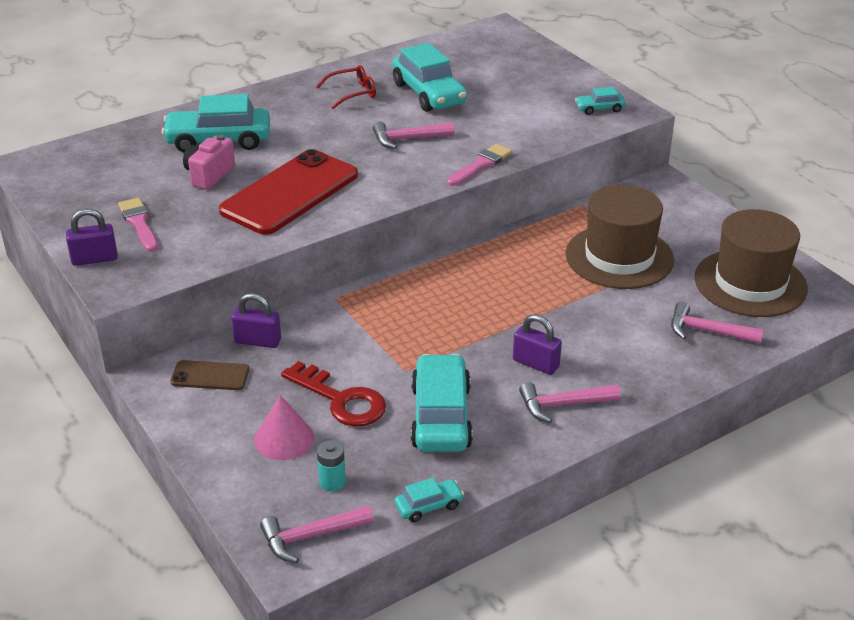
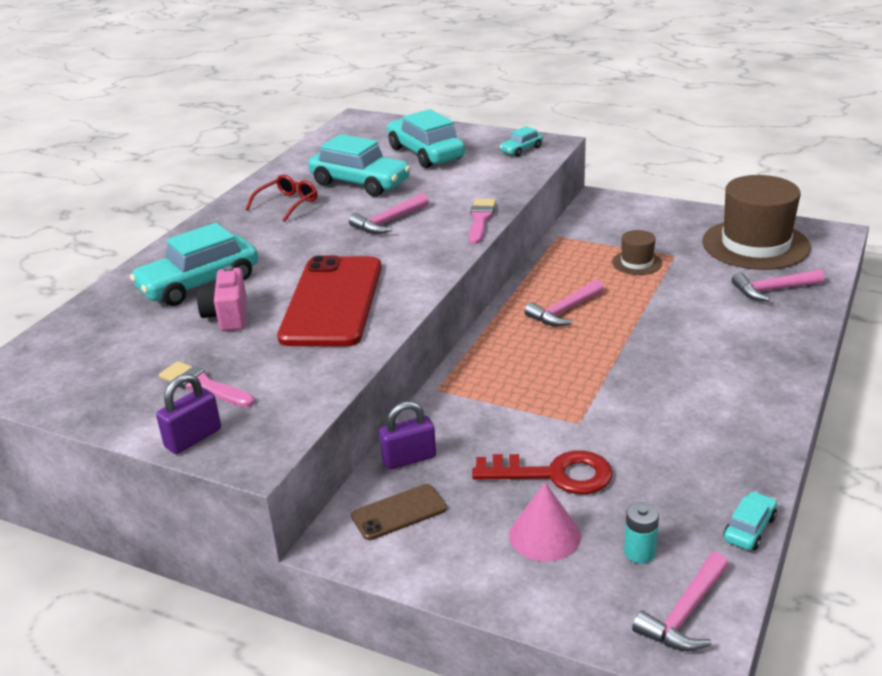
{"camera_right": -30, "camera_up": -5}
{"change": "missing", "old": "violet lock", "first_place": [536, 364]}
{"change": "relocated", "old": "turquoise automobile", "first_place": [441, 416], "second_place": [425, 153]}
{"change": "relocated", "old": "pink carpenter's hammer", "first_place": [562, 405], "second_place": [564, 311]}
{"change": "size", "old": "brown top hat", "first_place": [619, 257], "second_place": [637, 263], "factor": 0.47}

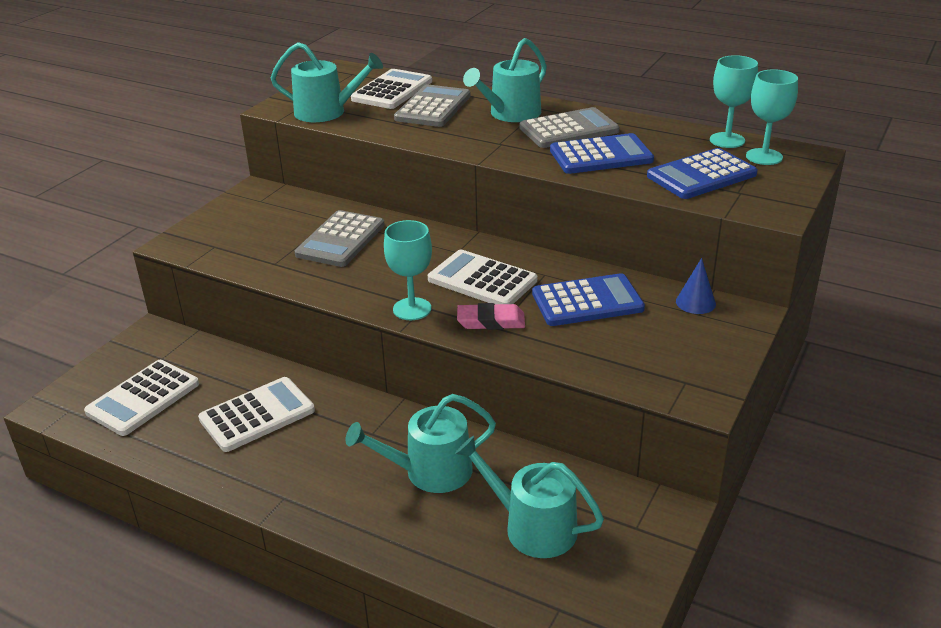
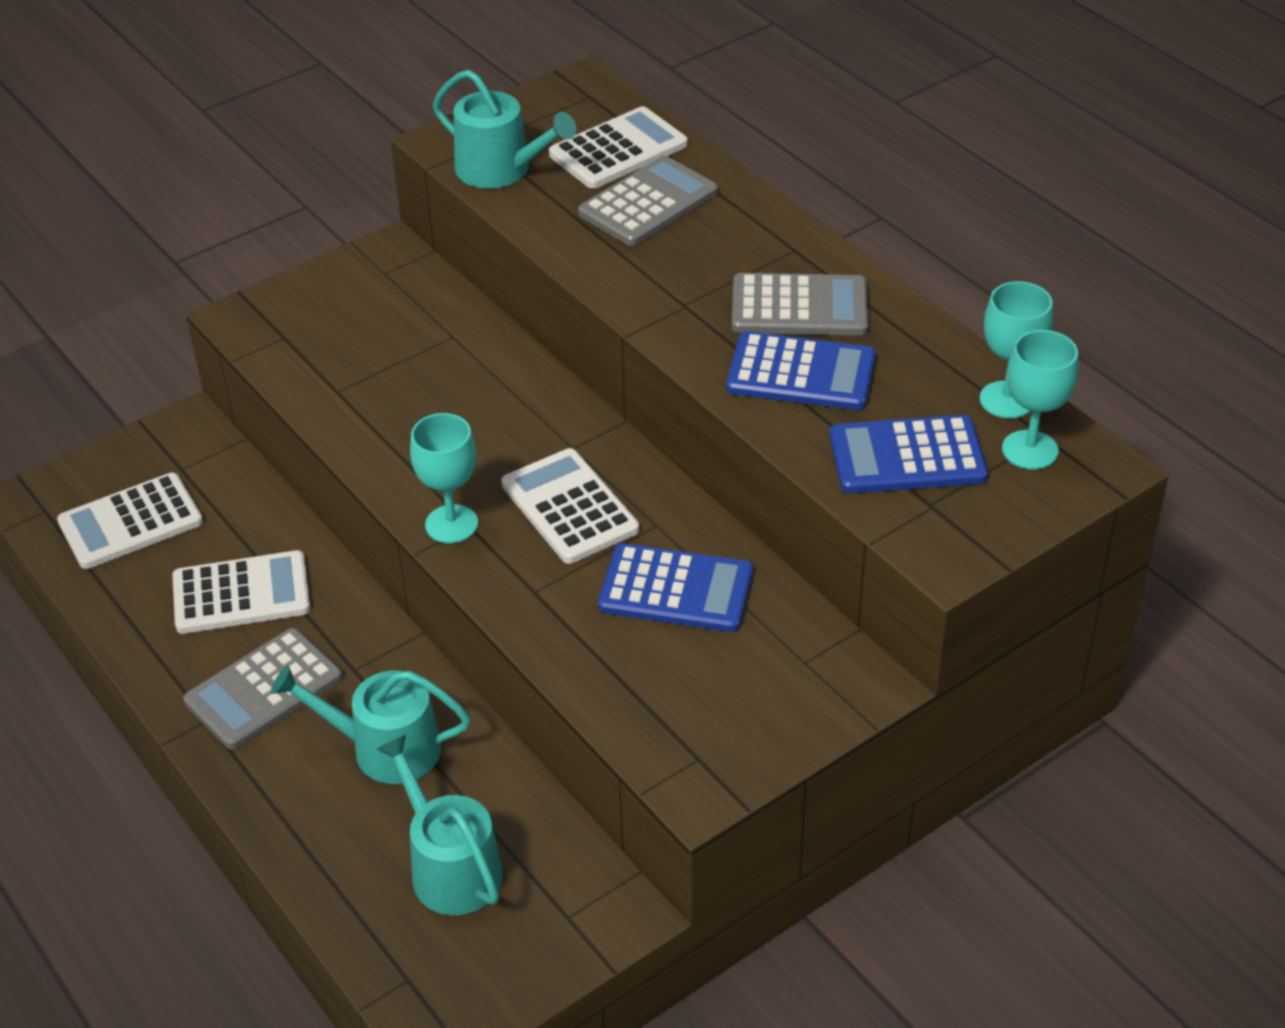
{"camera_right": 25, "camera_up": 10}
{"change": "missing", "old": "pink pencil eraser", "first_place": [491, 321]}
{"change": "missing", "old": "turquoise watering pot", "first_place": [511, 114]}
{"change": "missing", "old": "royal blue cone shape", "first_place": [695, 302]}
{"change": "relocated", "old": "ash-grey pocket calculator", "first_place": [340, 240], "second_place": [263, 690]}

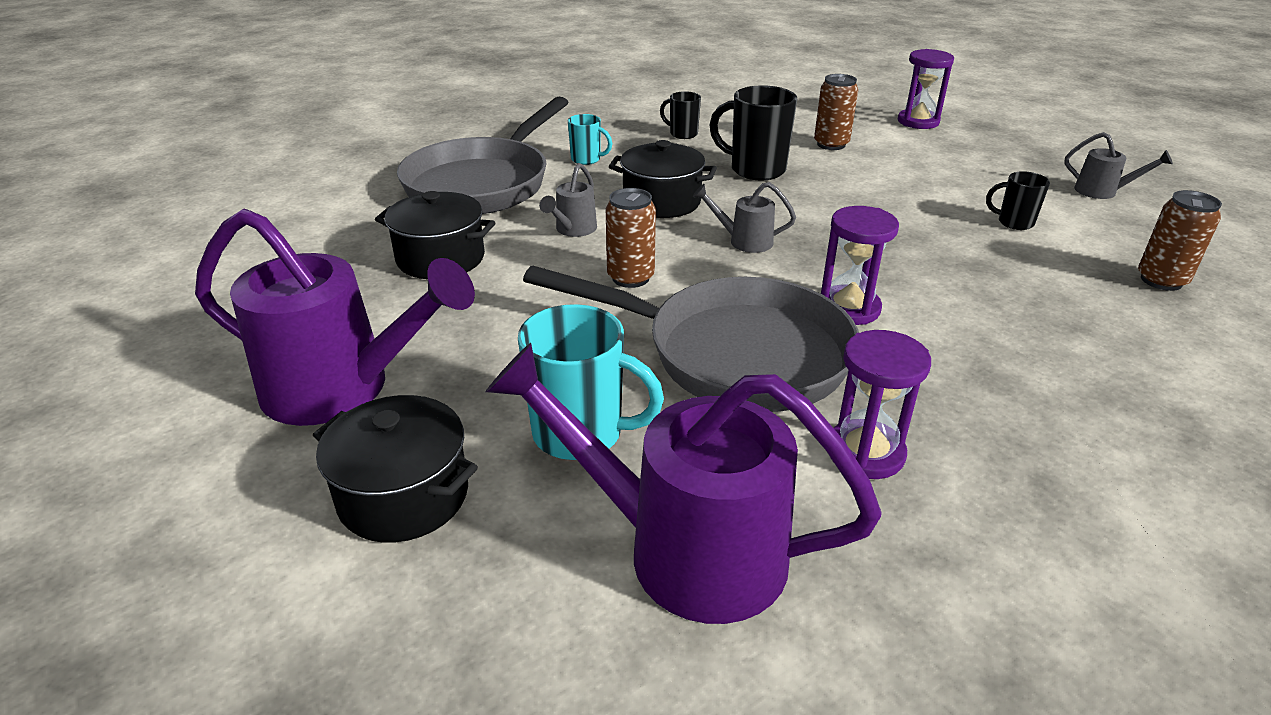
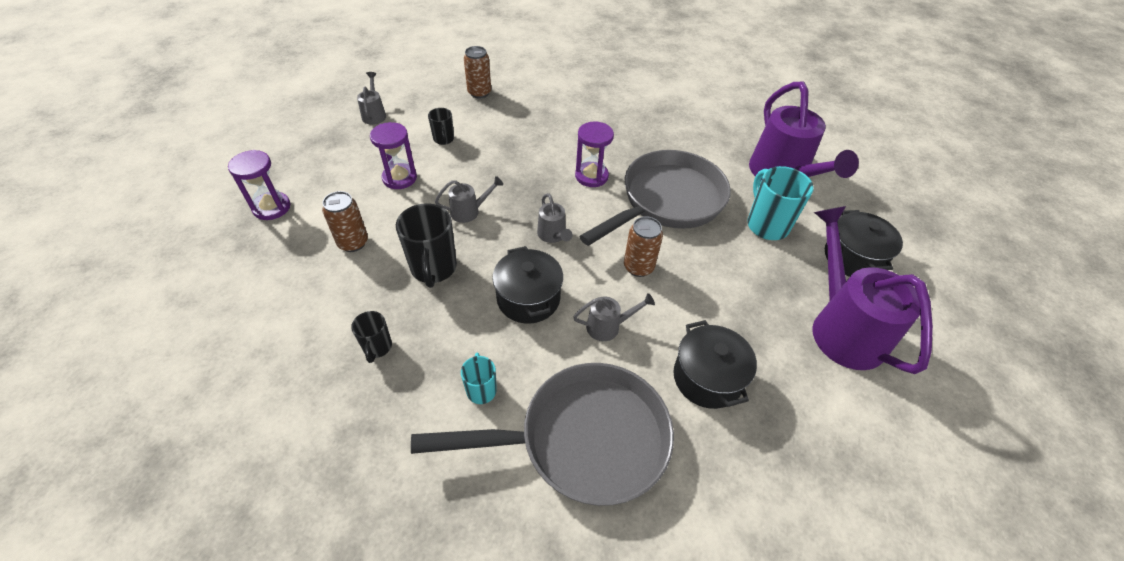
{"camera_right": -125, "camera_up": 15}
{"change": "appeared", "new": "ash-grey watering pot", "second_place": [469, 211]}
{"change": "relocated", "old": "violet sandglass", "first_place": [865, 453], "second_place": [399, 178]}
{"change": "spun", "old": "ash-grey frying pan", "first_place": [733, 354], "second_place": [667, 201], "degrees": 60}

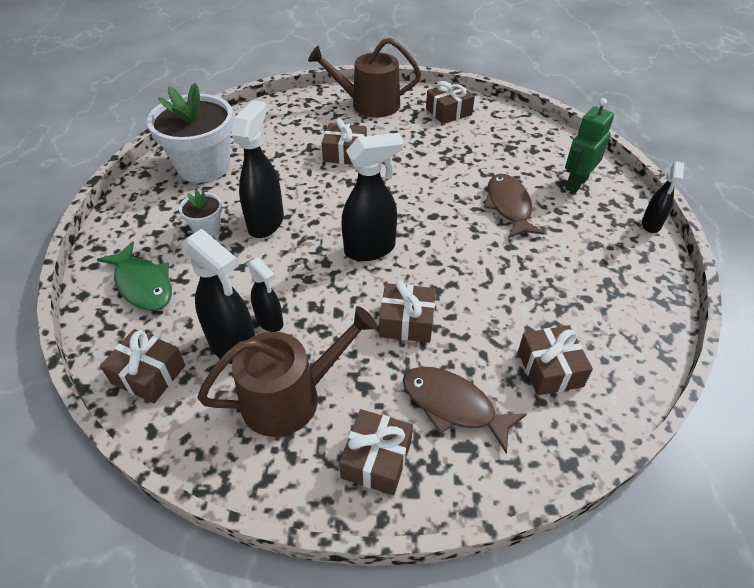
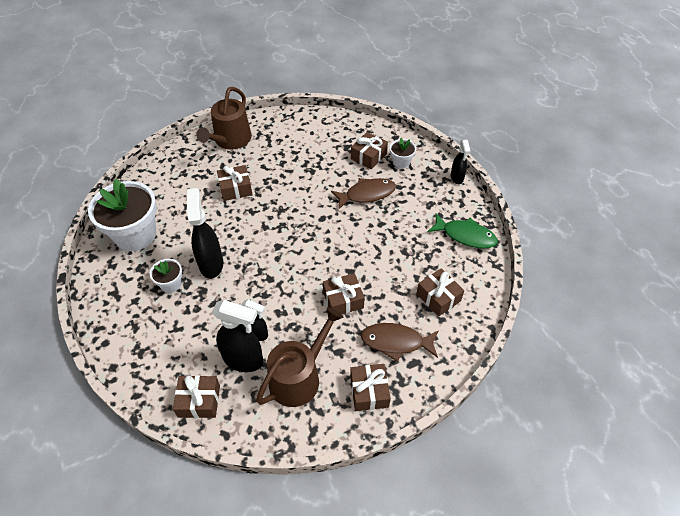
{"camera_right": -25, "camera_up": 5}
{"change": "missing", "old": "jet-black spray bottle", "first_place": [370, 249]}
{"change": "relocated", "old": "leaf-green fish", "first_place": [143, 284], "second_place": [465, 235]}
{"change": "relocated", "old": "brown wrapped gift", "first_place": [448, 112], "second_place": [368, 156]}
{"change": "exchanged", "old": "leaf-green robot", "new": "white flower pot", "first_place": [576, 183], "second_place": [401, 162]}
{"change": "spun", "old": "brown watering pot", "first_place": [369, 104], "second_place": [230, 140], "degrees": -45}
{"change": "spun", "old": "brown fish", "first_place": [509, 206], "second_place": [367, 194], "degrees": 105}

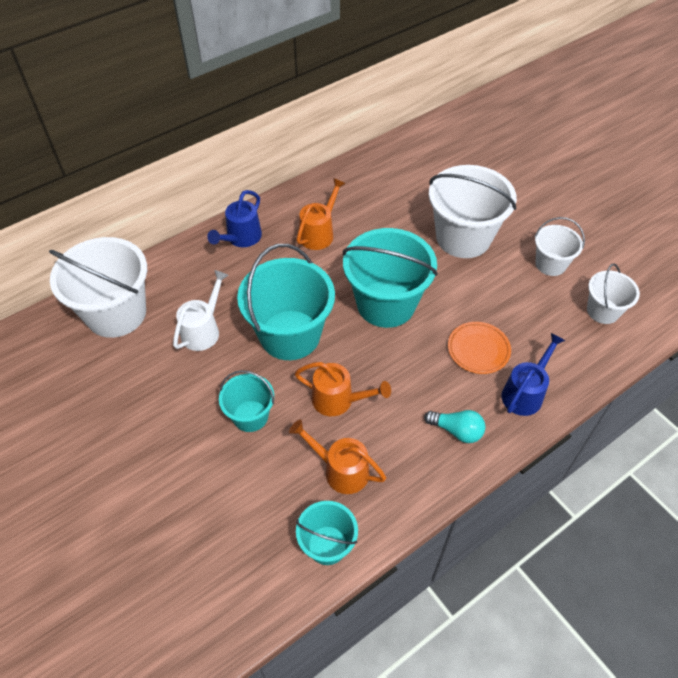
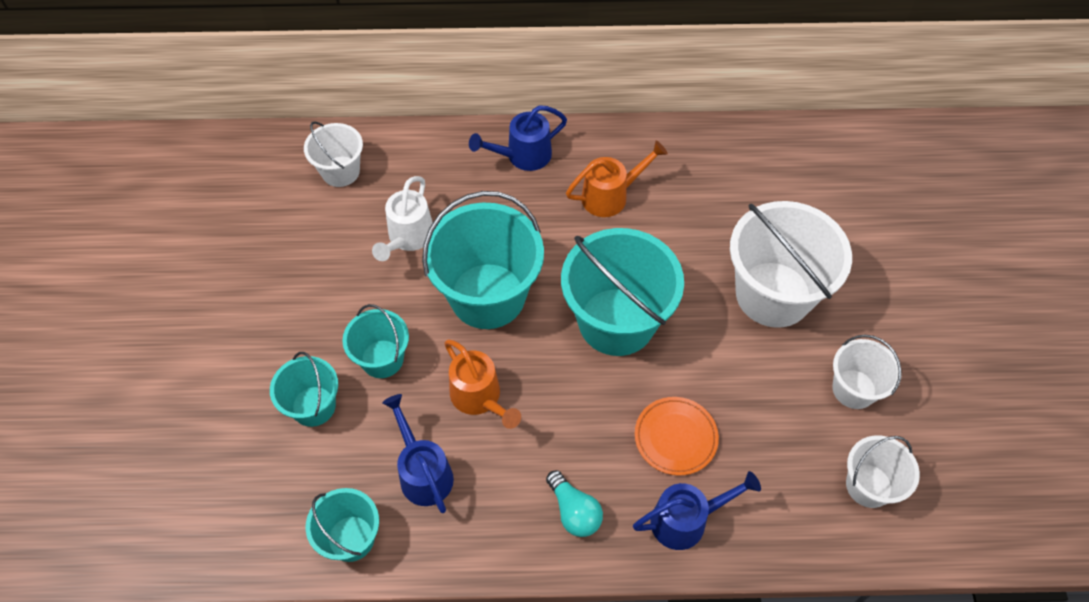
{"camera_right": 35, "camera_up": 5}
{"change": "appeared", "new": "turquoise bucket", "second_place": [313, 406]}
{"change": "colour", "old": "bright orange watering pot", "new": "royal blue watering pot", "first_place": [340, 470], "second_place": [422, 472]}
{"change": "spun", "old": "white watering pot", "first_place": [203, 329], "second_place": [408, 238], "degrees": 135}
{"change": "size", "old": "white bucket", "first_place": [116, 313], "second_place": [340, 171], "factor": 0.54}

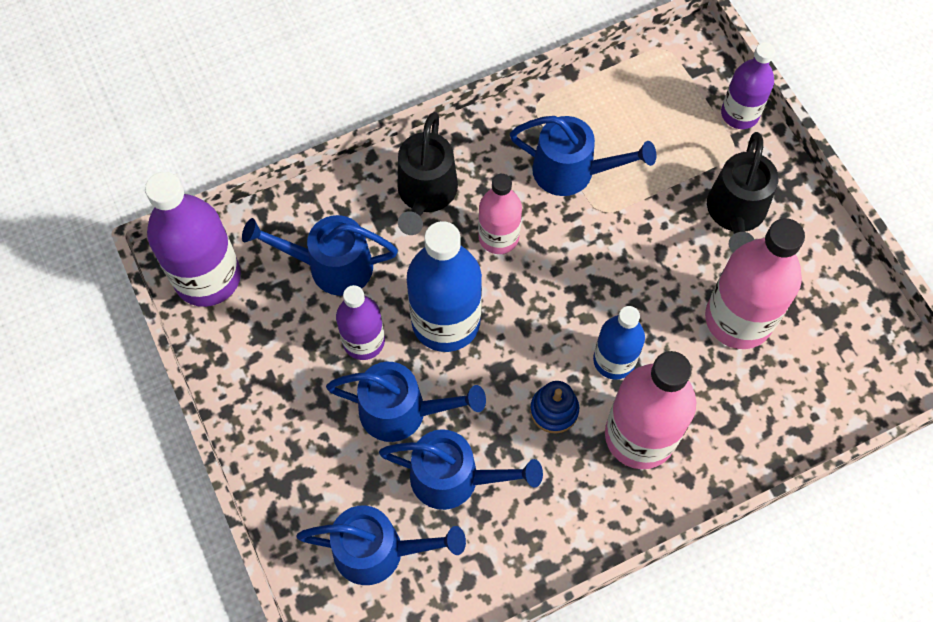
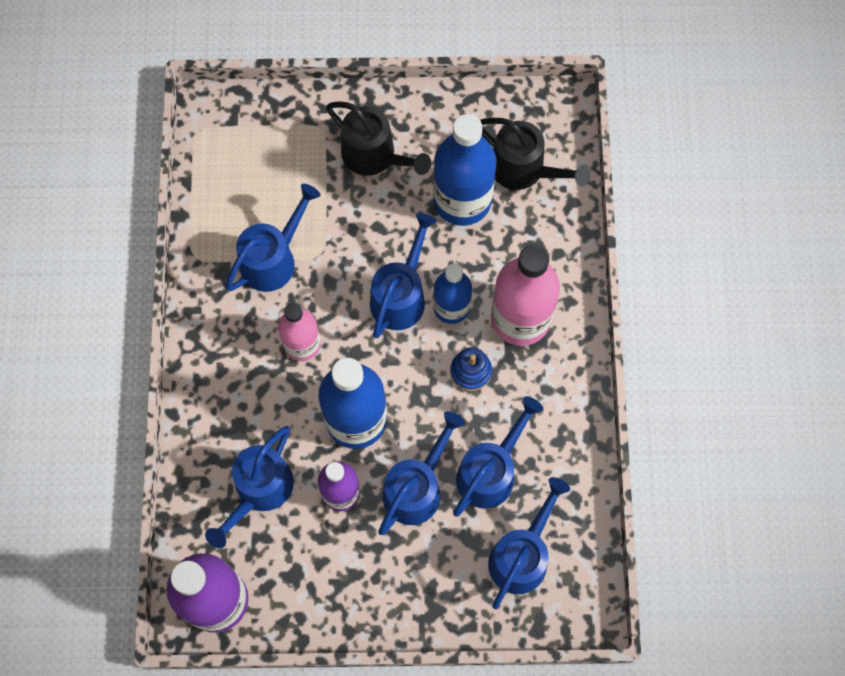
{"camera_right": -65, "camera_up": 5}
{"change": "missing", "old": "violet flask", "first_place": [739, 114]}
{"change": "appeared", "new": "royal blue watering pot", "second_place": [401, 295]}
{"change": "relocated", "old": "jet-black watering pot", "first_place": [425, 195], "second_place": [525, 170]}
{"change": "colour", "old": "pink flask", "new": "royal blue flask", "first_place": [738, 319], "second_place": [462, 200]}

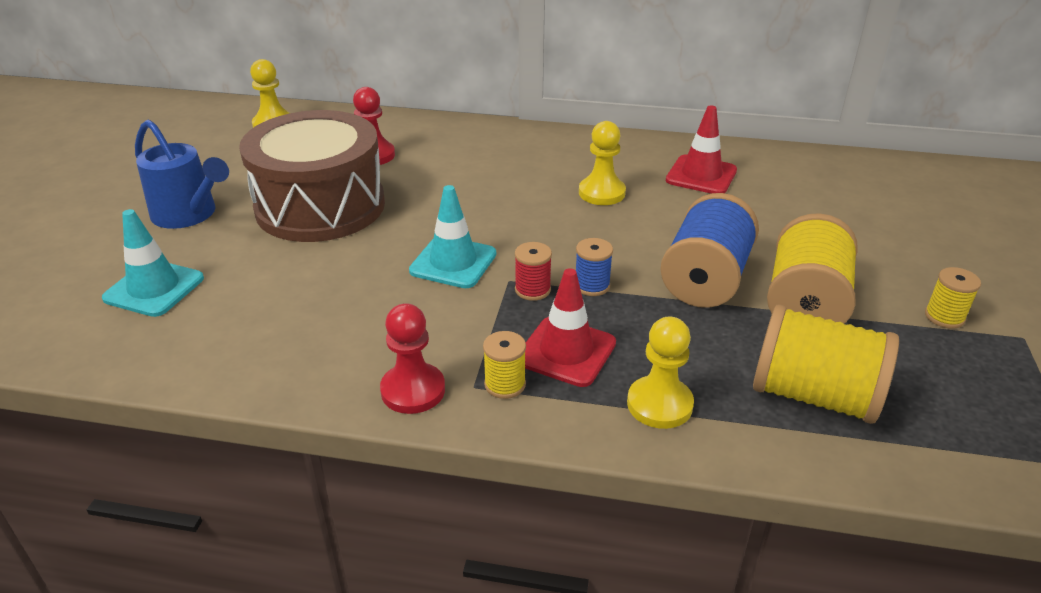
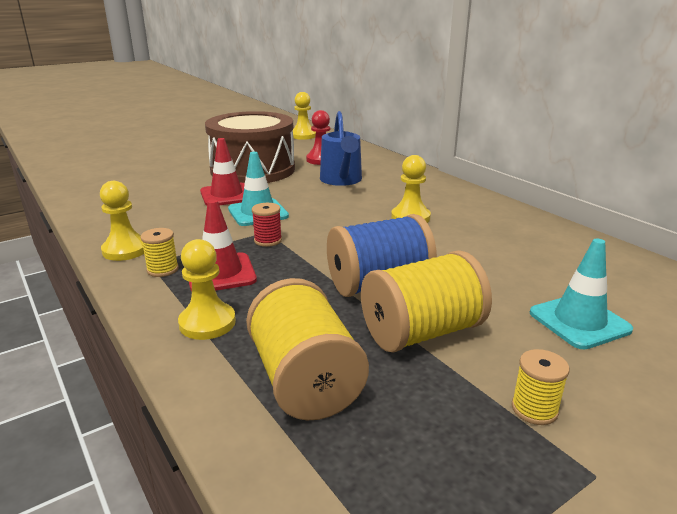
{"camera_right": 45, "camera_up": -10}
{"change": "missing", "old": "royal blue bobbin", "first_place": [592, 285]}
{"change": "relocated", "old": "turquoise safety cone", "first_place": [154, 288], "second_place": [579, 321]}
{"change": "relocated", "old": "royal blue watering pot", "first_place": [189, 214], "second_place": [341, 180]}
{"change": "relocated", "old": "red safety cone", "first_place": [701, 175], "second_place": [226, 195]}
{"change": "colour", "old": "red pawn", "new": "yellow pawn", "first_place": [413, 390], "second_place": [125, 250]}

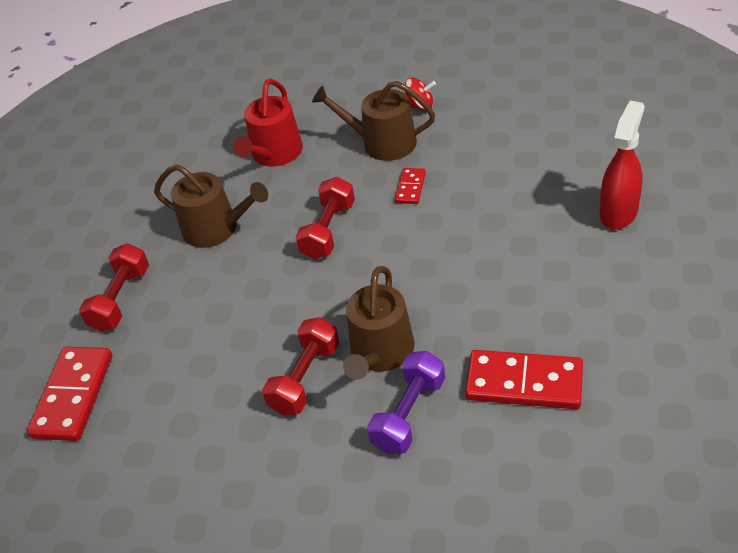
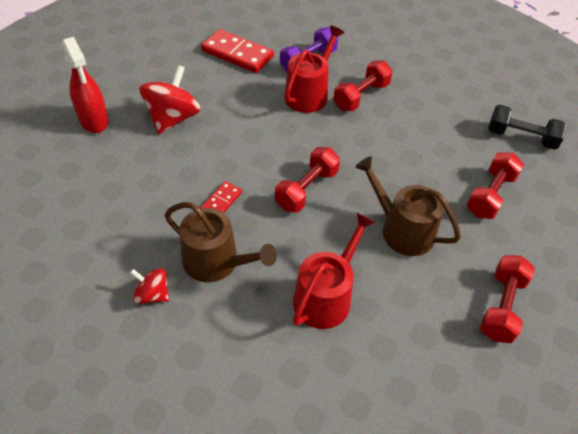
{"camera_right": -170, "camera_up": 5}
{"change": "appeared", "new": "red toy top", "second_place": [173, 118]}
{"change": "appeared", "new": "red free weight", "second_place": [501, 307]}
{"change": "exchanged", "old": "red domino tile", "new": "jet-black free weight", "first_place": [73, 396], "second_place": [521, 137]}
{"change": "colour", "old": "brown watering pot", "new": "red watering pot", "first_place": [380, 353], "second_place": [309, 94]}
{"change": "spun", "old": "red spray bottle", "first_place": [618, 212], "second_place": [94, 121], "degrees": -75}

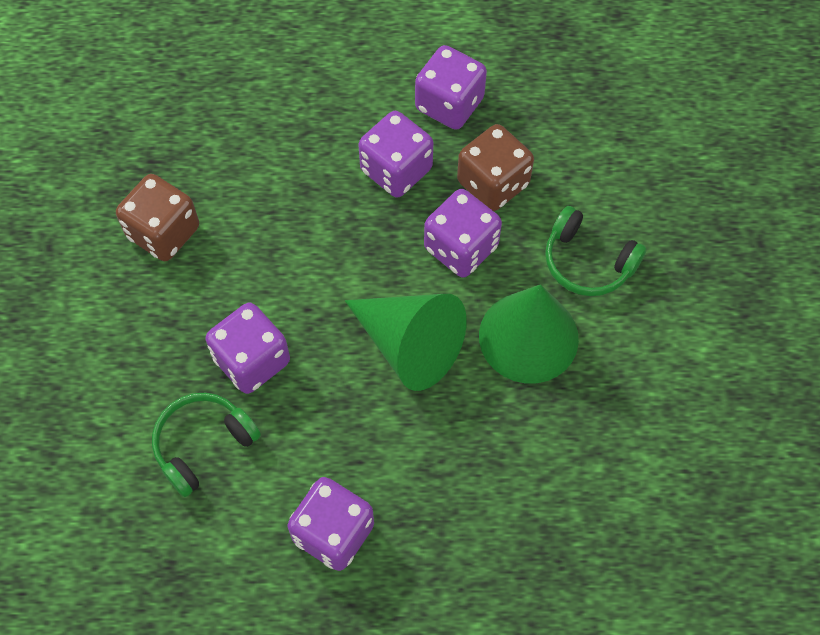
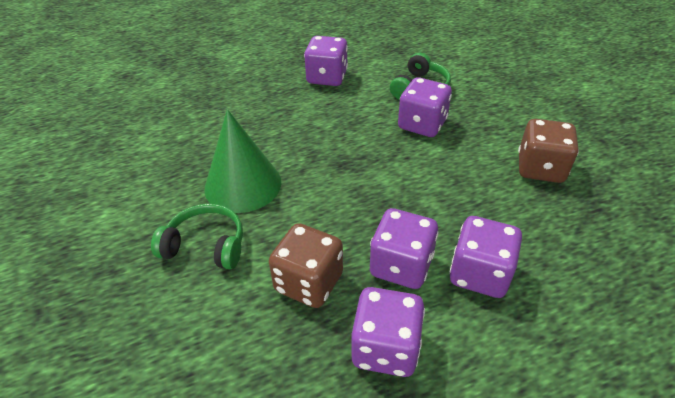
{"camera_right": 160, "camera_up": -20}
{"change": "missing", "old": "leaf-green cone shape", "first_place": [410, 345]}
{"change": "relocated", "old": "violet game die", "first_place": [461, 248], "second_place": [479, 274]}

